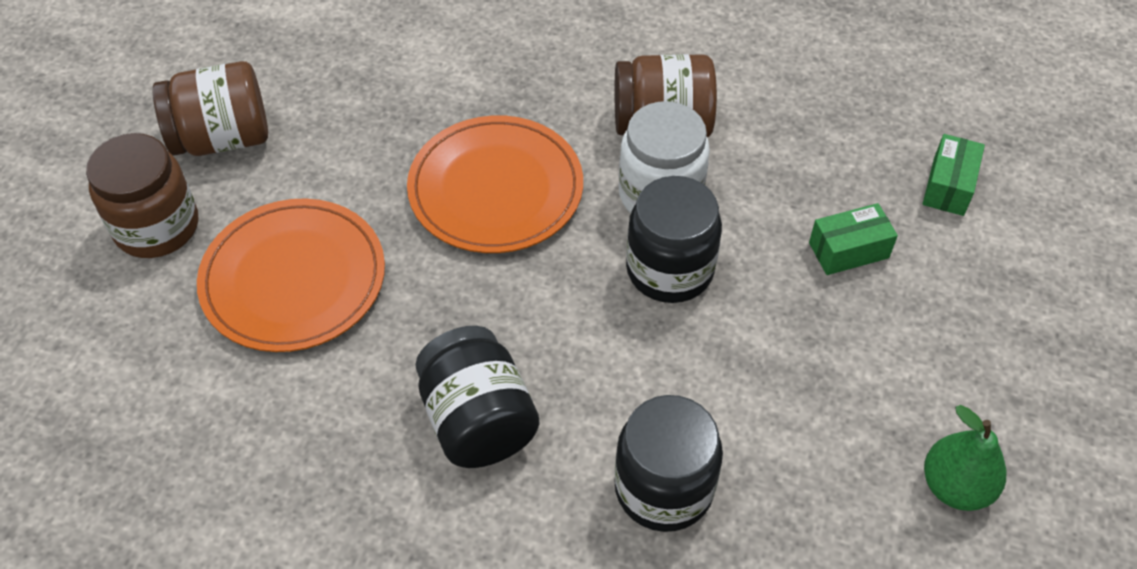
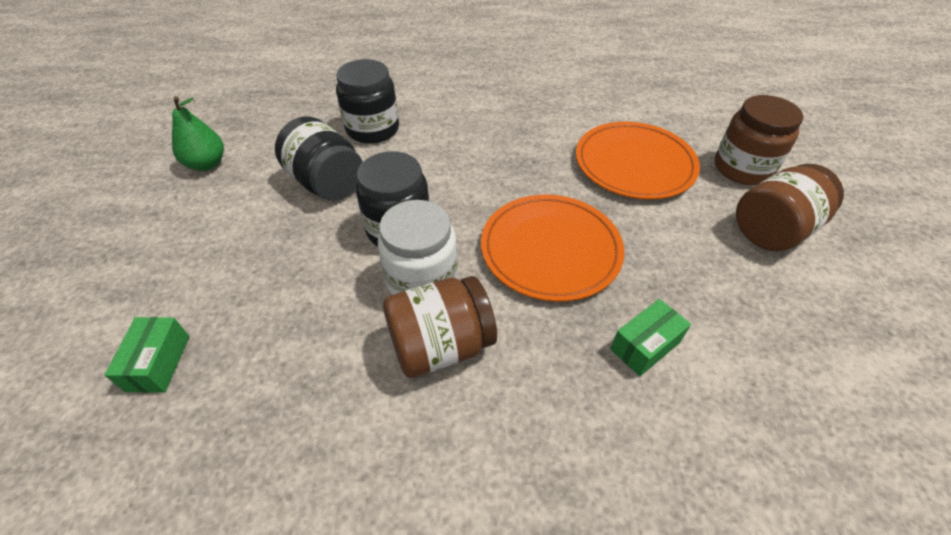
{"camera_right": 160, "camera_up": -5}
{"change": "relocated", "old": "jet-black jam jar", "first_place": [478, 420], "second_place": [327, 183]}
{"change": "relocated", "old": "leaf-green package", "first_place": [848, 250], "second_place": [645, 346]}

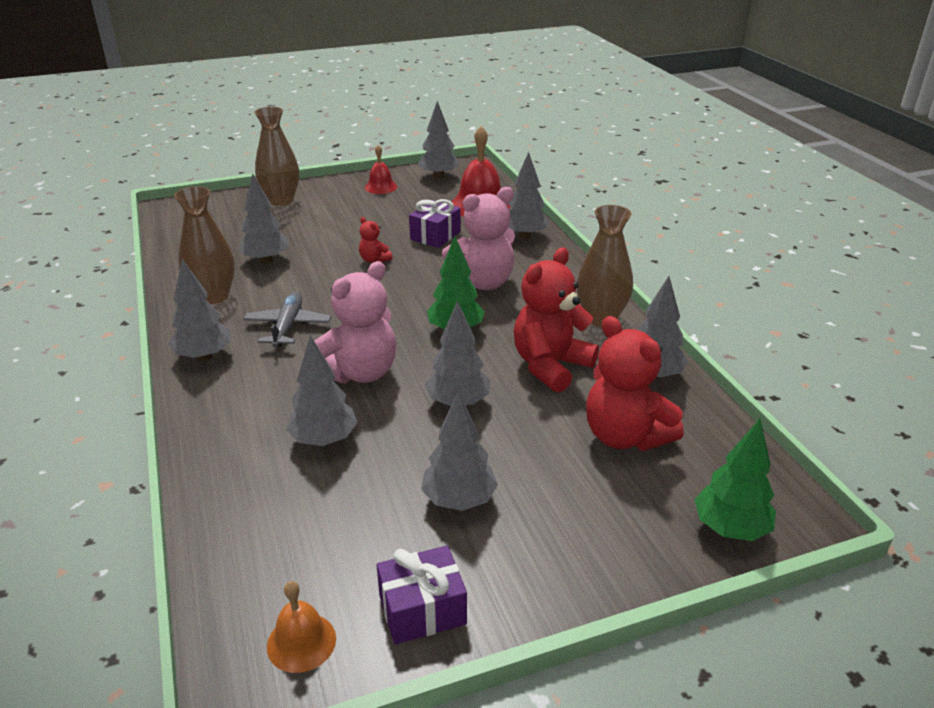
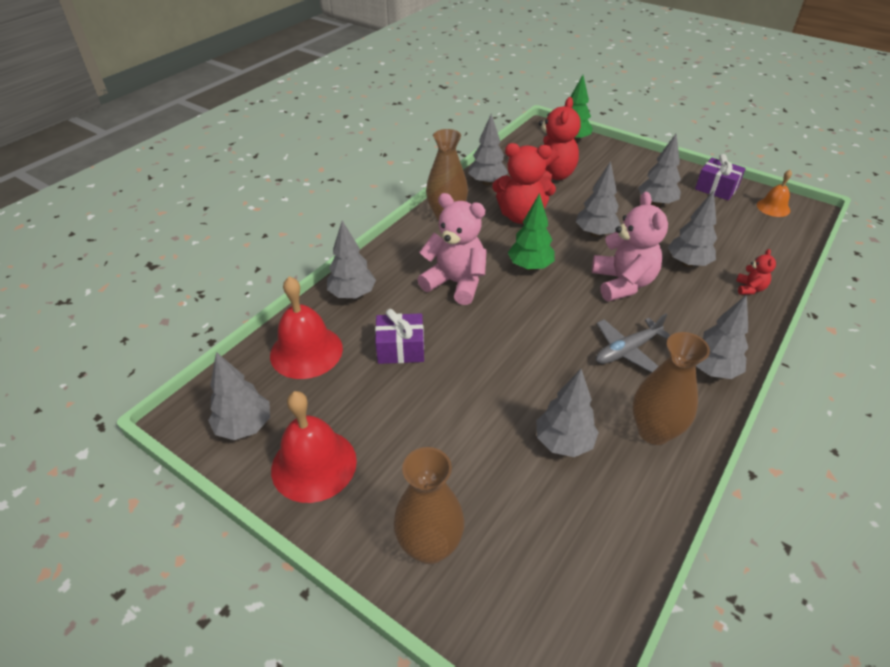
{"camera_right": -125, "camera_up": 10}
{"change": "relocated", "old": "red teddy", "first_place": [374, 260], "second_place": [750, 288]}
{"change": "spun", "old": "pink teddy", "first_place": [360, 372], "second_place": [622, 283], "degrees": 75}
{"change": "size", "old": "red hand bell", "first_place": [380, 187], "second_place": [314, 464], "factor": 1.77}

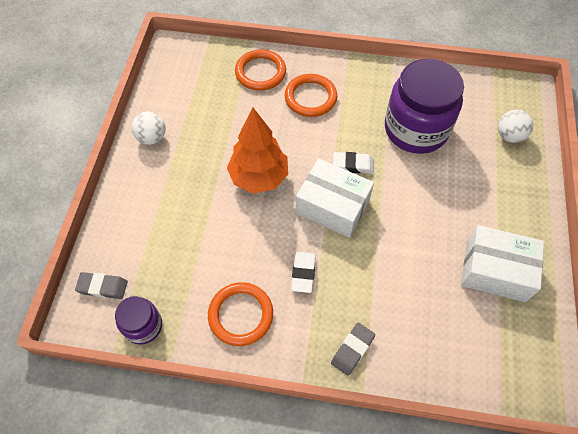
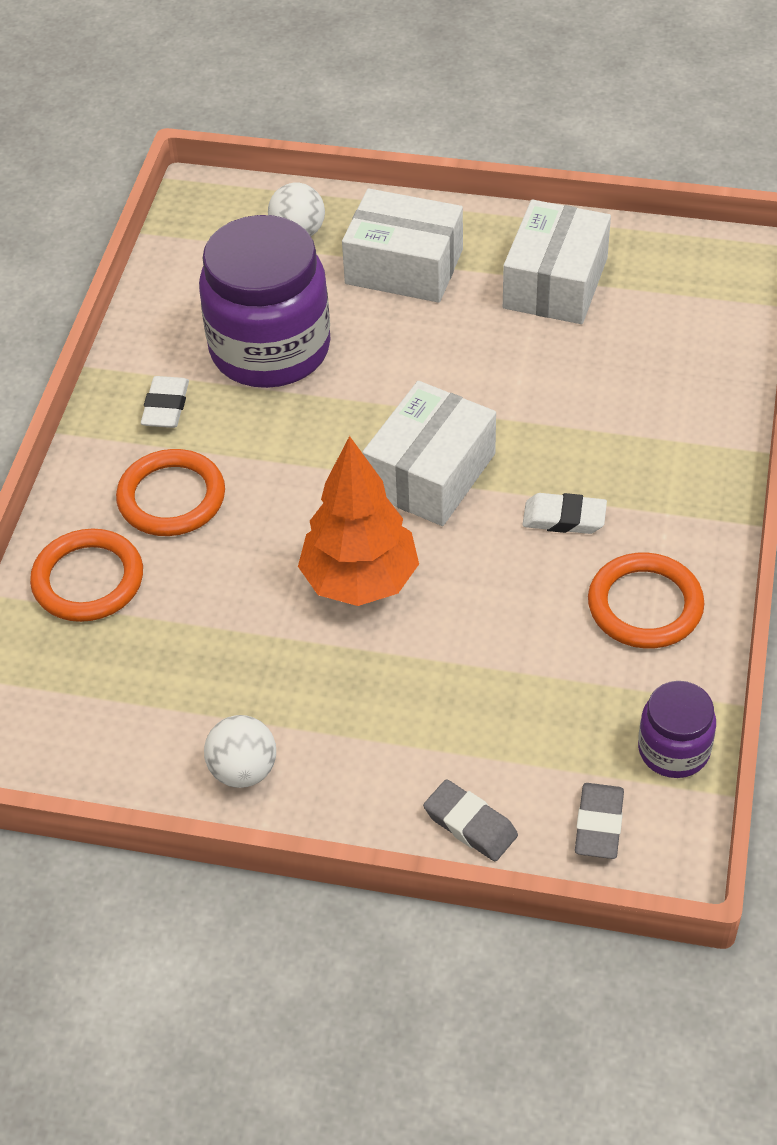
{"camera_right": -85, "camera_up": -10}
{"change": "appeared", "new": "white package", "second_place": [404, 267]}
{"change": "relocated", "old": "ash-grey pencil eraser", "first_place": [352, 350], "second_place": [470, 824]}
{"change": "relocated", "old": "white pencil eraser", "first_place": [353, 165], "second_place": [166, 407]}

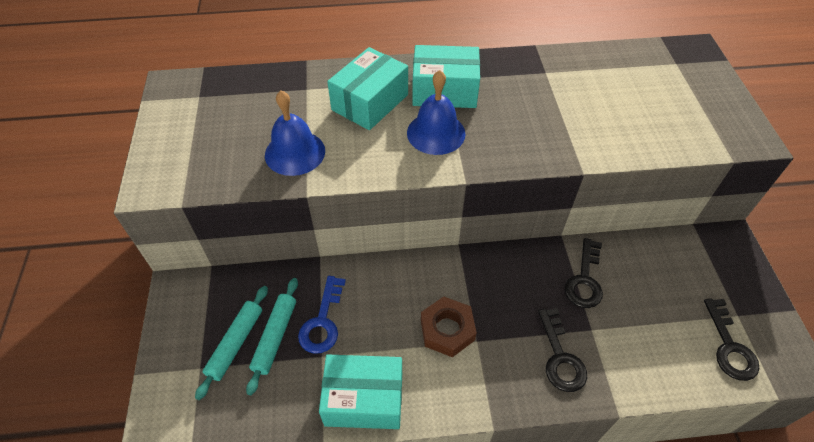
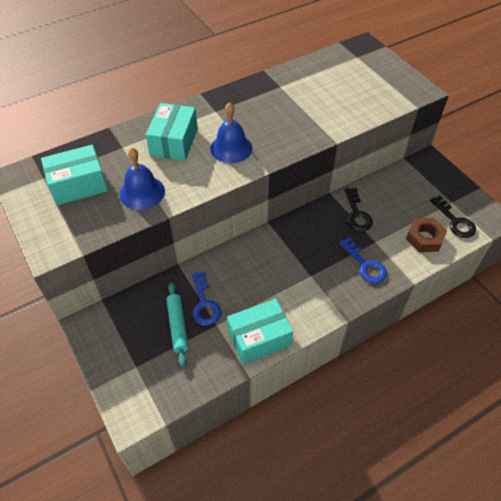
{"camera_right": -25, "camera_up": 0}
{"change": "missing", "old": "turquoise dough roller", "first_place": [235, 343]}
{"change": "relocated", "old": "turquoise package", "first_place": [444, 91], "second_place": [78, 185]}
{"change": "relocated", "old": "brown nut", "first_place": [447, 330], "second_place": [424, 238]}
{"change": "colour", "old": "jet-black key", "new": "royal blue key", "first_place": [560, 357], "second_place": [365, 265]}

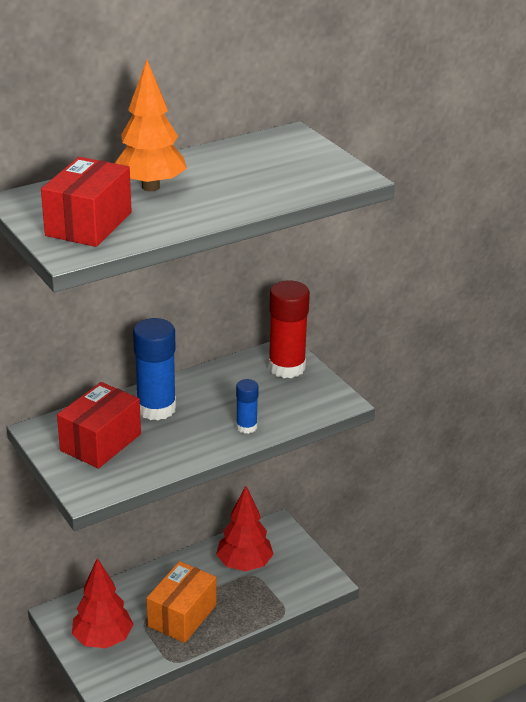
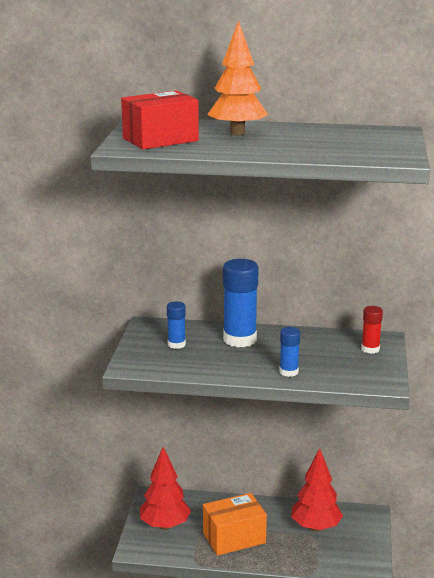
{"camera_right": 40, "camera_up": -10}
{"change": "exchanged", "old": "red package", "new": "royal blue glue stick", "first_place": [101, 442], "second_place": [176, 344]}
{"change": "size", "old": "red glue stick", "first_place": [286, 367], "second_place": [370, 349], "factor": 0.53}

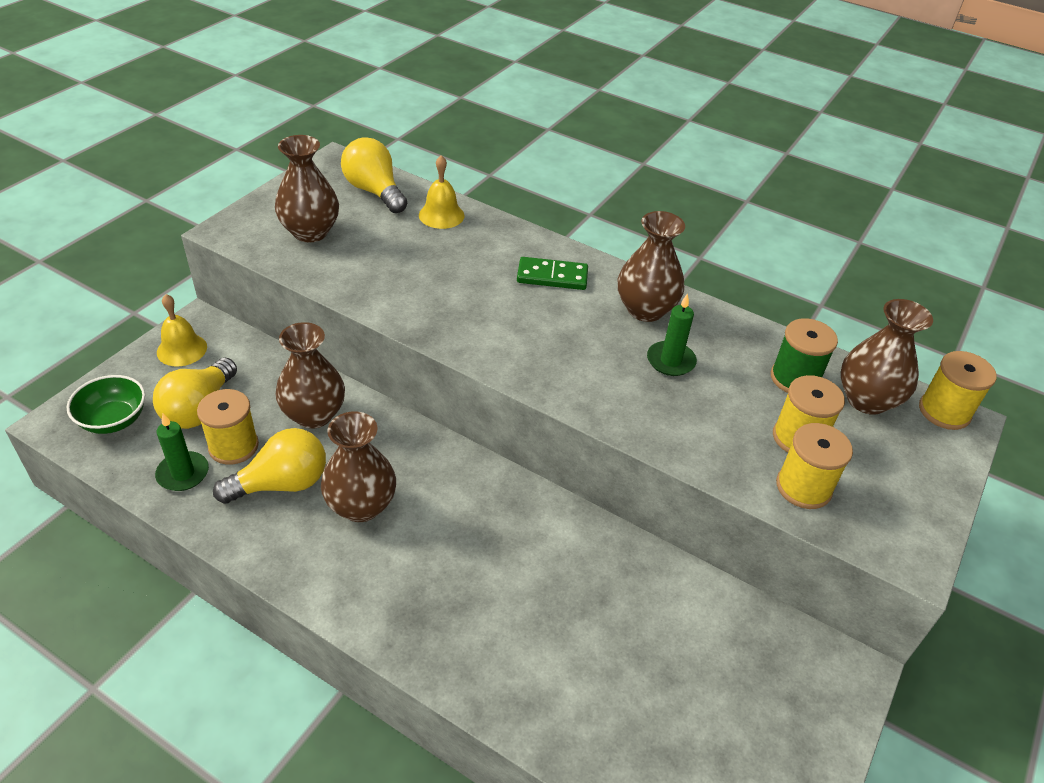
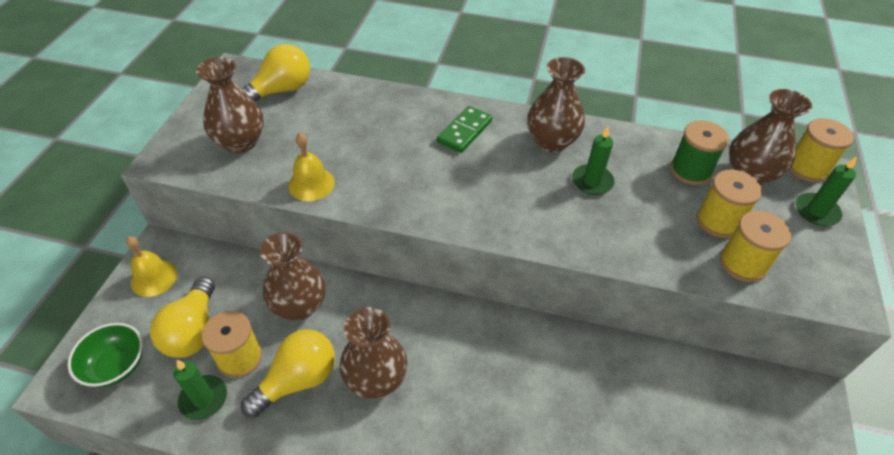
{"camera_right": -15, "camera_up": 5}
{"change": "appeared", "new": "leaf-green wax candle", "second_place": [816, 211]}
{"change": "relocated", "old": "yellow hand bell", "first_place": [441, 215], "second_place": [311, 184]}
{"change": "spun", "old": "yellow bulb", "first_place": [374, 191], "second_place": [281, 90], "degrees": 105}
{"change": "spun", "old": "leaf-green domino tile", "first_place": [552, 276], "second_place": [465, 131], "degrees": -45}

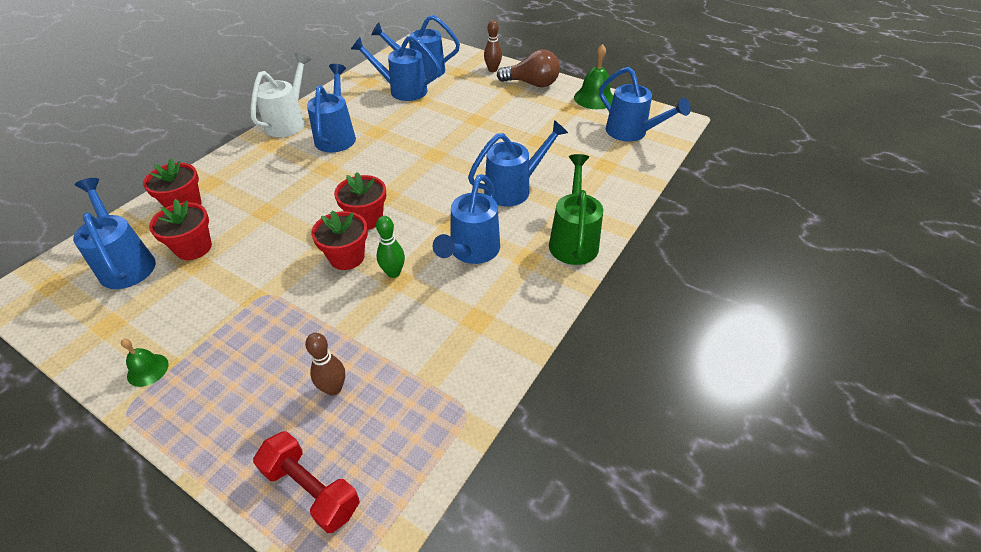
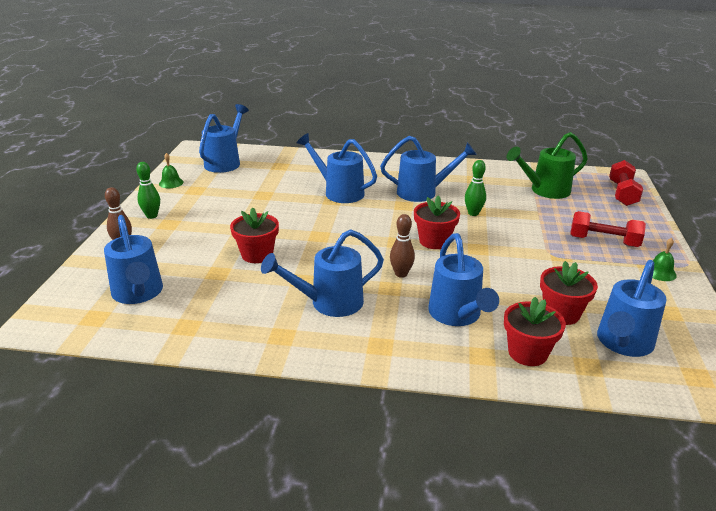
{"camera_right": -115, "camera_up": -15}
{"change": "missing", "old": "white watering pot", "first_place": [289, 122]}
{"change": "appeared", "new": "red free weight", "second_place": [603, 241]}
{"change": "relocated", "old": "brown skittle", "first_place": [334, 388], "second_place": [401, 274]}
{"change": "relocated", "old": "red flower pot", "first_place": [347, 257], "second_place": [257, 254]}
{"change": "relocated", "old": "royal blue watering pot", "first_place": [402, 90], "second_place": [457, 315]}
{"change": "relocated", "old": "leaf-green watering pot", "first_place": [573, 240], "second_place": [545, 190]}
{"change": "exchanged", "old": "brown bulb", "new": "leaf-green skittle", "first_place": [532, 84], "second_place": [152, 216]}
{"change": "size", "old": "leaf-green hand bell", "first_place": [594, 98], "second_place": [171, 183], "factor": 0.58}

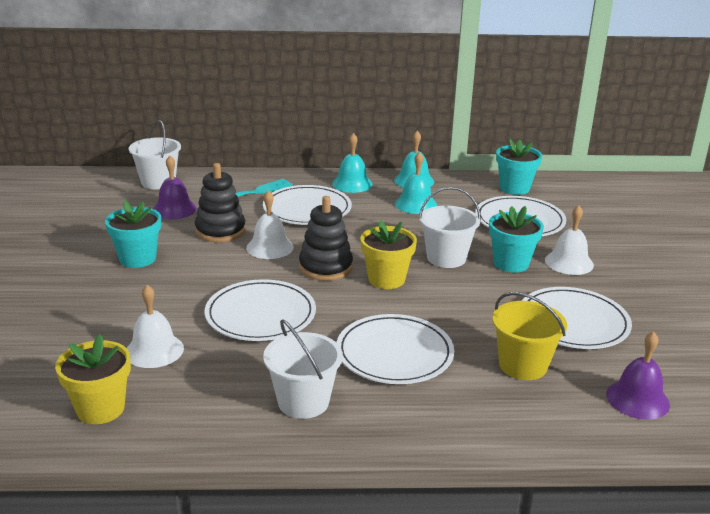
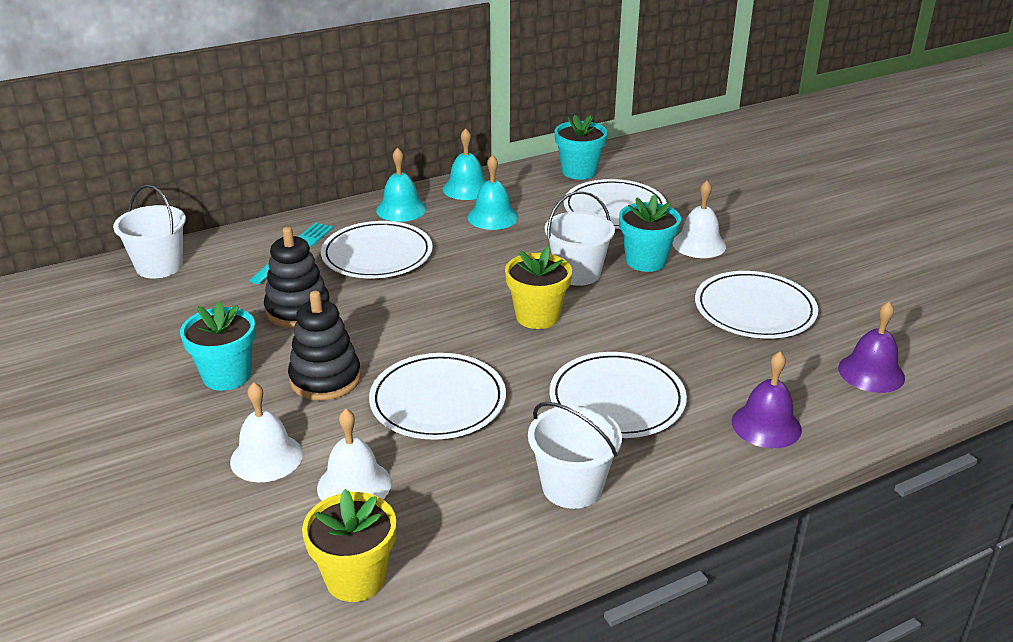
{"camera_right": -25, "camera_up": 5}
{"change": "missing", "old": "yellow bucket", "first_place": [523, 365]}
{"change": "relocated", "old": "violet hand bell", "first_place": [174, 209], "second_place": [766, 425]}
{"change": "relocated", "old": "white hand bell", "first_place": [270, 247], "second_place": [266, 457]}
{"change": "relocated", "old": "jet-black ring stacker", "first_place": [325, 267], "second_place": [325, 379]}

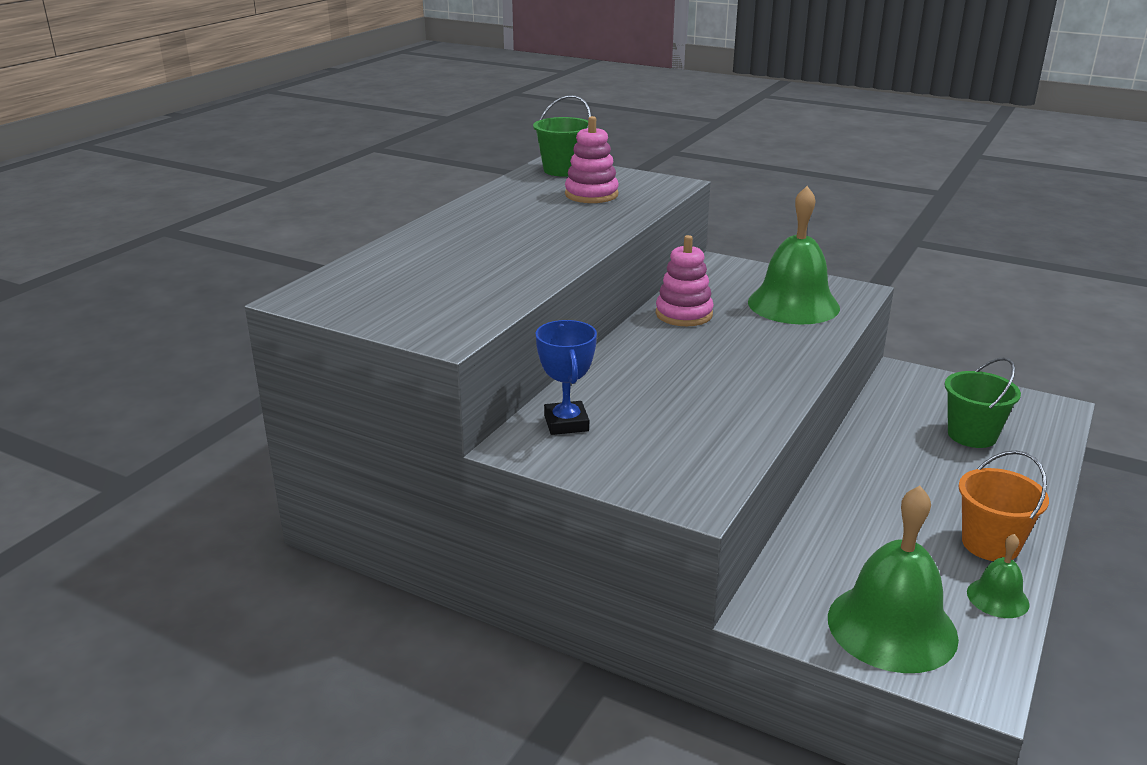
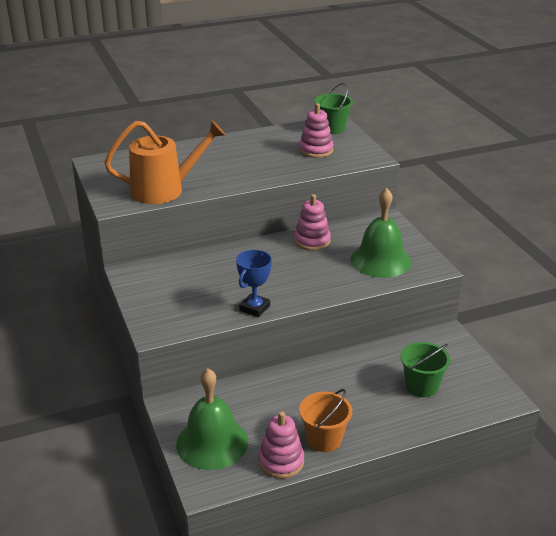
{"camera_right": 40, "camera_up": 5}
{"change": "appeared", "new": "bright orange watering pot", "second_place": [165, 190]}
{"change": "relocated", "old": "royal blue trophy", "first_place": [566, 423], "second_place": [254, 308]}
{"change": "exchanged", "old": "leaf-green hand bell", "new": "pink ring stacker", "first_place": [997, 598], "second_place": [281, 461]}

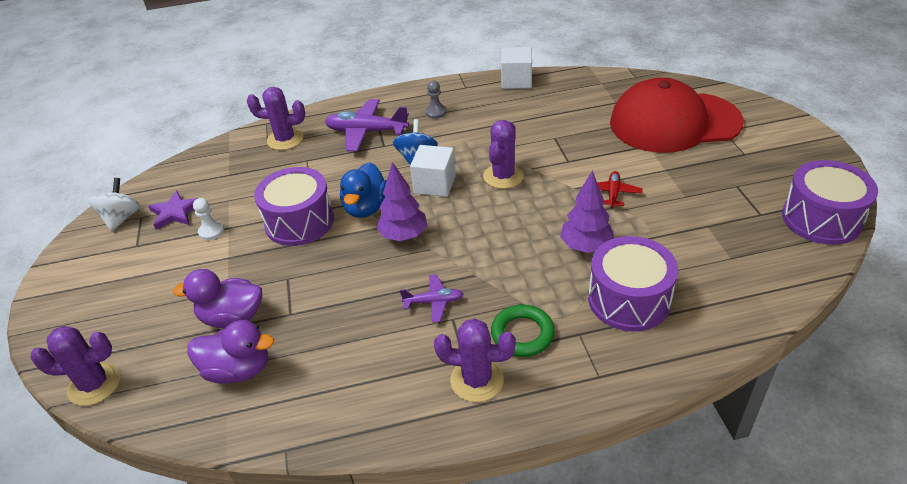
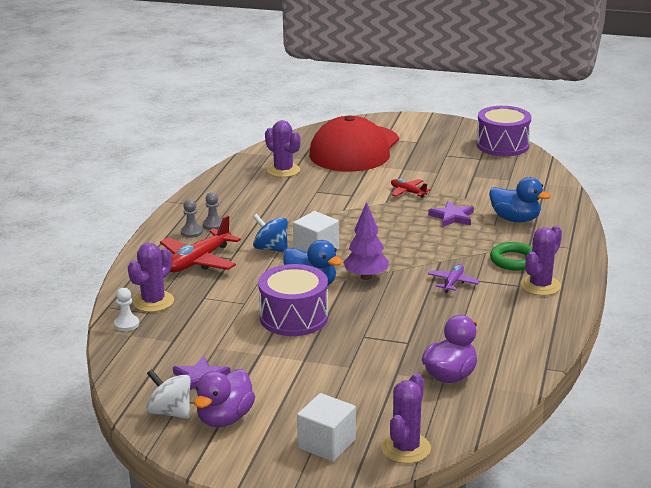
{"camera_right": -65, "camera_up": -15}
{"change": "appeared", "new": "ash-grey pawn", "second_place": [191, 232]}
{"change": "relocated", "old": "violet duck", "first_place": [232, 317], "second_place": [225, 418]}
{"change": "relocated", "old": "white pawn", "first_place": [211, 231], "second_place": [126, 324]}
{"change": "relocated", "old": "violet cactus", "first_place": [503, 176], "second_place": [283, 170]}
{"change": "relocated", "old": "white cube", "first_place": [516, 81], "second_place": [326, 444]}
{"change": "exchanged", "old": "violet fir tree", "new": "violet star", "first_place": [585, 246], "second_place": [452, 217]}
{"change": "exchanged", "old": "violet drum", "new": "royal blue duck", "first_place": [629, 300], "second_place": [515, 219]}
{"change": "colour", "old": "violet toy plane", "new": "red toy plane", "first_place": [366, 132], "second_place": [199, 261]}

